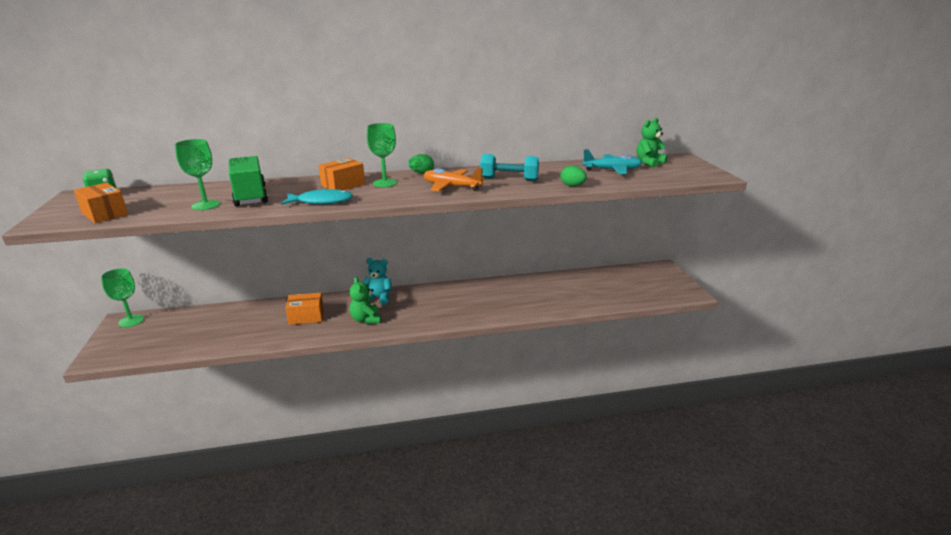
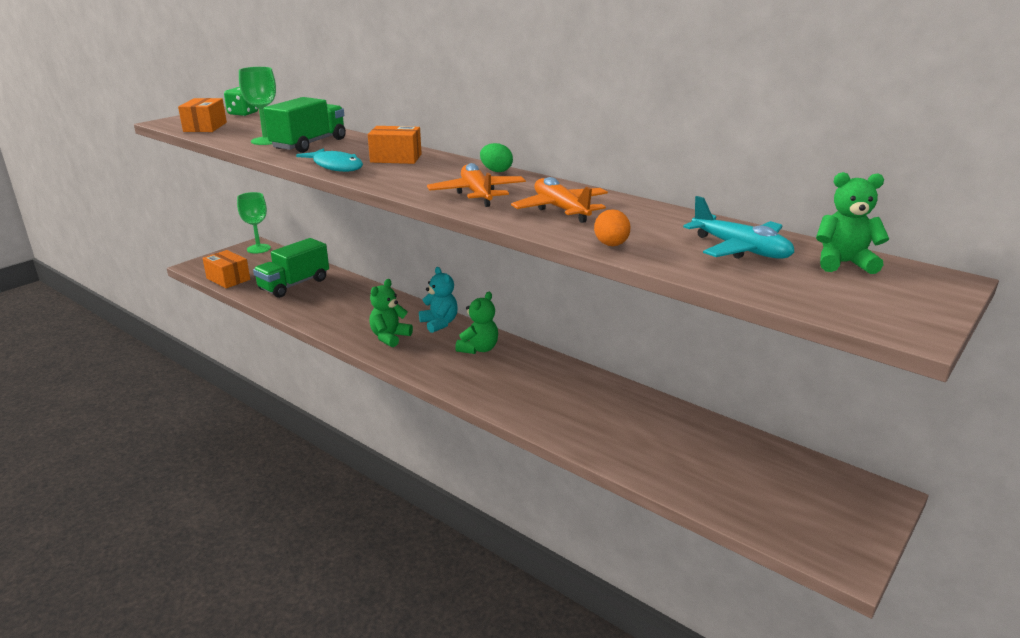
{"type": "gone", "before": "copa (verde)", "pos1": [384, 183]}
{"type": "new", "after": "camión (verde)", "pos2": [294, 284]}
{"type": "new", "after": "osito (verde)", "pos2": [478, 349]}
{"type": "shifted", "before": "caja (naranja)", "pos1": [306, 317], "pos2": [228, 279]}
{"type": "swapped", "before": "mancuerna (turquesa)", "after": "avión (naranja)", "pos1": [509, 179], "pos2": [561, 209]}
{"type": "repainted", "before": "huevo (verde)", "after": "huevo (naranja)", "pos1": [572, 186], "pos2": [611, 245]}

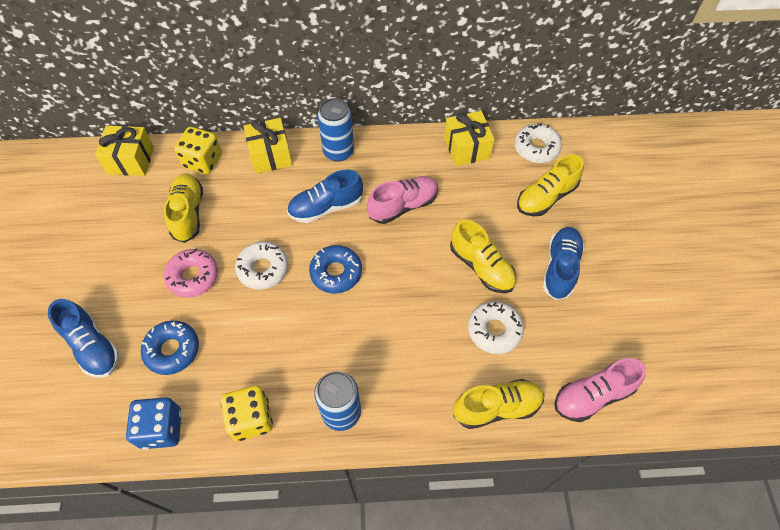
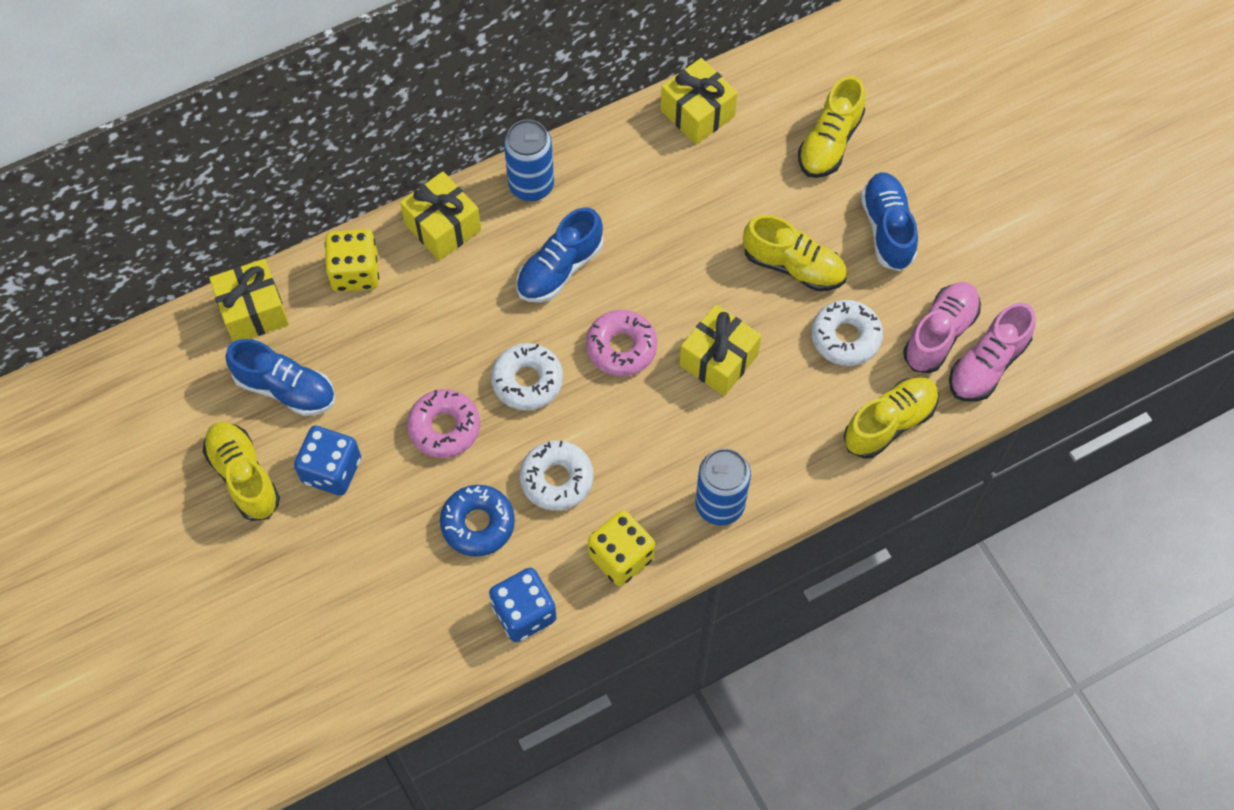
{"type": "new", "after": "dado (azul)", "pos2": [331, 470]}
{"type": "new", "after": "regalo (amarillo)", "pos2": [718, 360]}
{"type": "shifted", "before": "zapato (azul)", "pos1": [92, 346], "pos2": [285, 388]}
{"type": "shifted", "before": "zapato (amarillo)", "pos1": [188, 213], "pos2": [244, 476]}
{"type": "shifted", "before": "zapato (rosa)", "pos1": [403, 206], "pos2": [939, 334]}
{"type": "shifted", "before": "rosquilla (blanco)", "pos1": [536, 148], "pos2": [556, 479]}
{"type": "repainted", "before": "rosquilla (azul)", "after": "rosquilla (rosa)", "pos1": [336, 273], "pos2": [621, 347]}

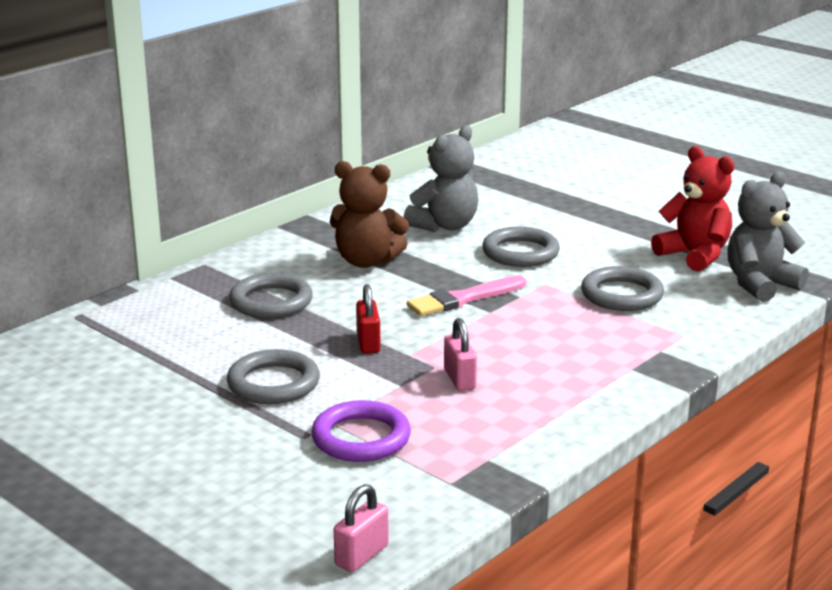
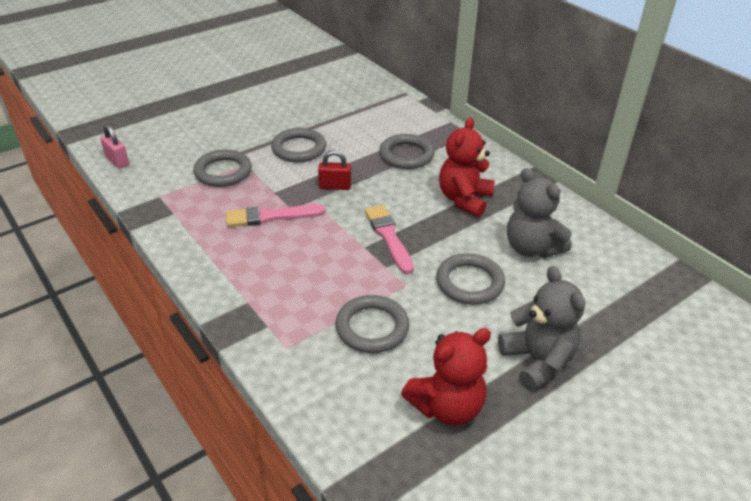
{"type": "shifted", "before": "osito (gris)", "pos1": [760, 284], "pos2": [537, 361]}
{"type": "swapped", "before": "candado (rosa)", "after": "pincel (rosa)", "pos1": [459, 379], "pos2": [271, 216]}
{"type": "repainted", "before": "anillo (morado)", "after": "anillo (gris)", "pos1": [361, 438], "pos2": [223, 172]}
{"type": "repainted", "before": "osito (marrón)", "after": "osito (rojo)", "pos1": [366, 261], "pos2": [464, 199]}

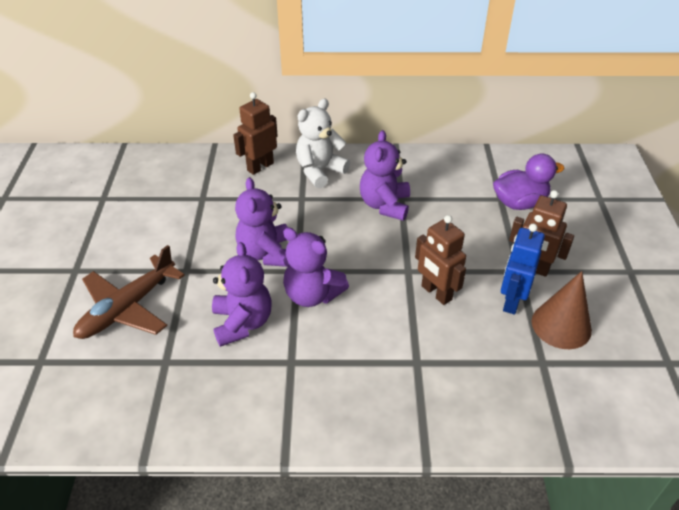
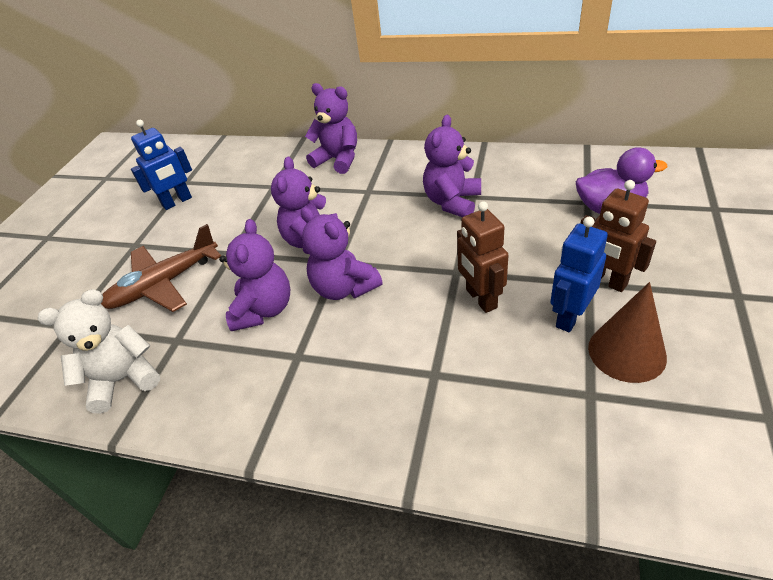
{"type": "new", "after": "robot (azul)", "pos2": [177, 202]}
{"type": "shifted", "before": "osito (blanco)", "pos1": [320, 171], "pos2": [123, 379]}
{"type": "swapped", "before": "robot (marrón)", "after": "osito (morado)", "pos1": [260, 167], "pos2": [338, 160]}

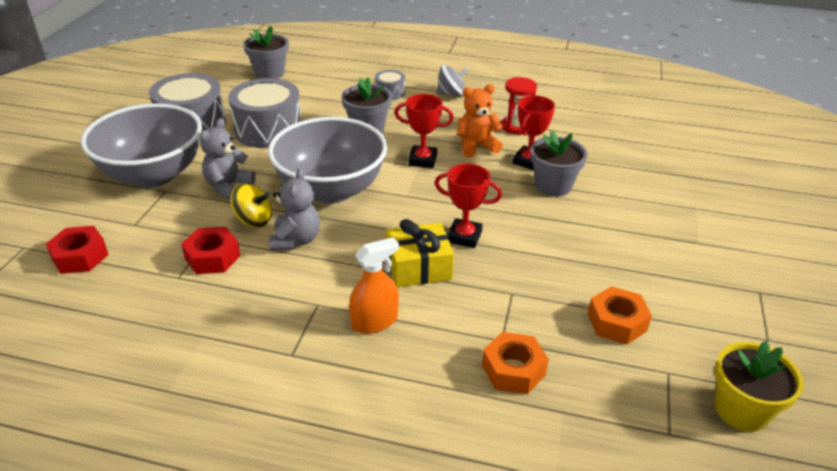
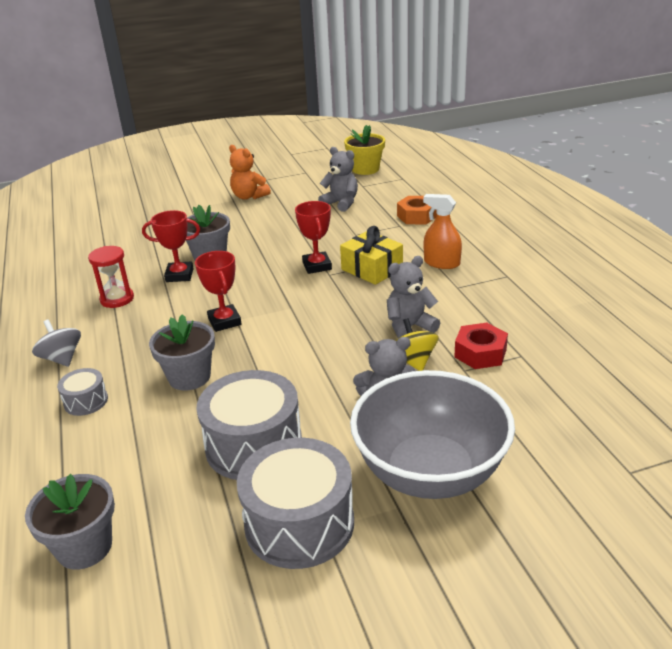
{"type": "gone", "before": "tuerca (rojo)", "pos1": [80, 257]}
{"type": "gone", "before": "cuenco (gris)", "pos1": [331, 190]}
{"type": "shifted", "before": "osito (naranja)", "pos1": [476, 146], "pos2": [249, 196]}
{"type": "swapped", "before": "tuerca (naranja)", "after": "osito (gris)", "pos1": [616, 322], "pos2": [341, 203]}

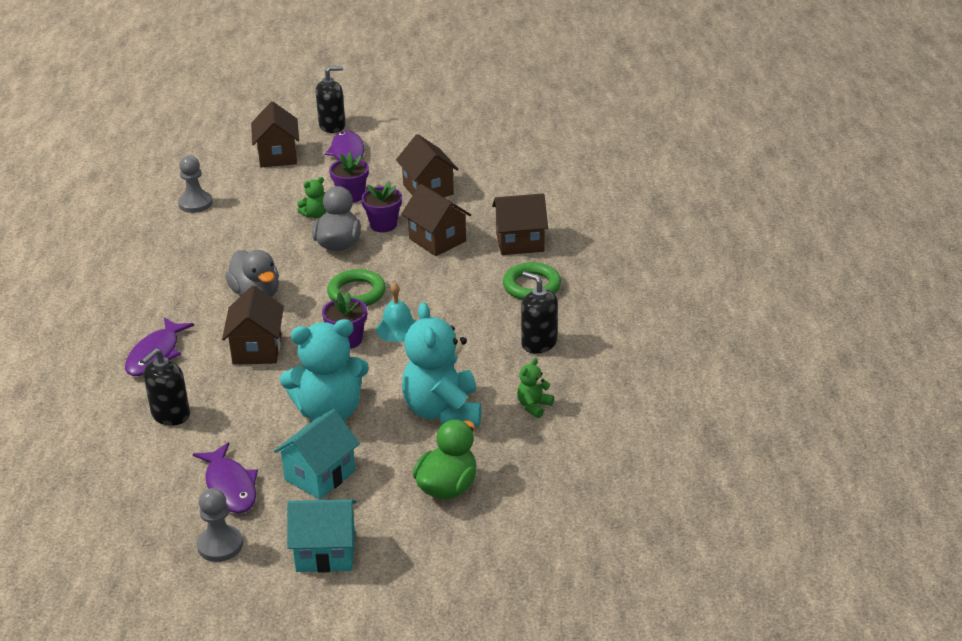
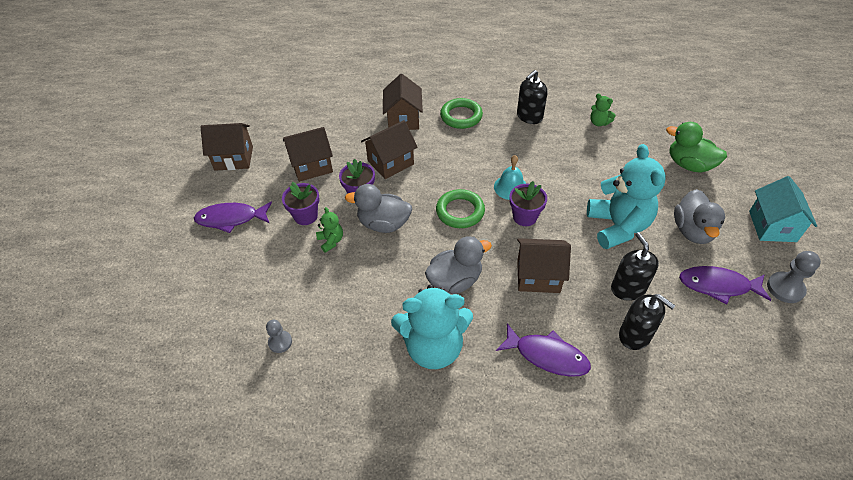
{"type": "shifted", "before": "casa (marrón)", "pos1": [277, 156], "pos2": [234, 158]}
{"type": "shifted", "before": "dispensador de jabón (negro)", "pos1": [332, 126], "pos2": [628, 289]}
{"type": "shifted", "before": "osito (turquesa)", "pos1": [443, 411], "pos2": [433, 347]}
{"type": "swapped", "before": "casa (turquesa)", "after": "pato (gris)", "pos1": [320, 475], "pos2": [692, 231]}
{"type": "rotated", "before": "pez (morado)", "pos1": [230, 486], "pos2": [718, 286], "turn": -150}
{"type": "scaled", "before": "peón (gris)", "pos1": [195, 203], "pos2": [280, 342], "scale": 0.65}

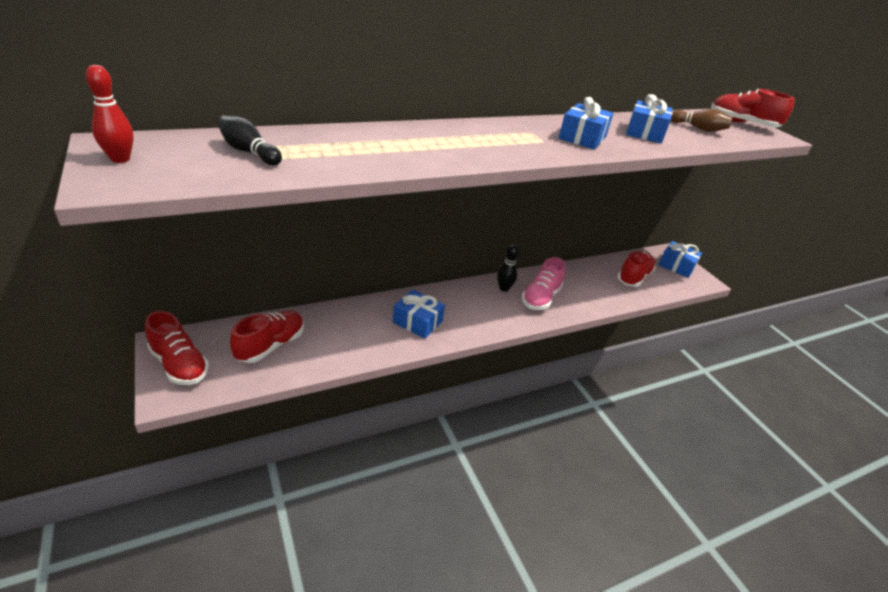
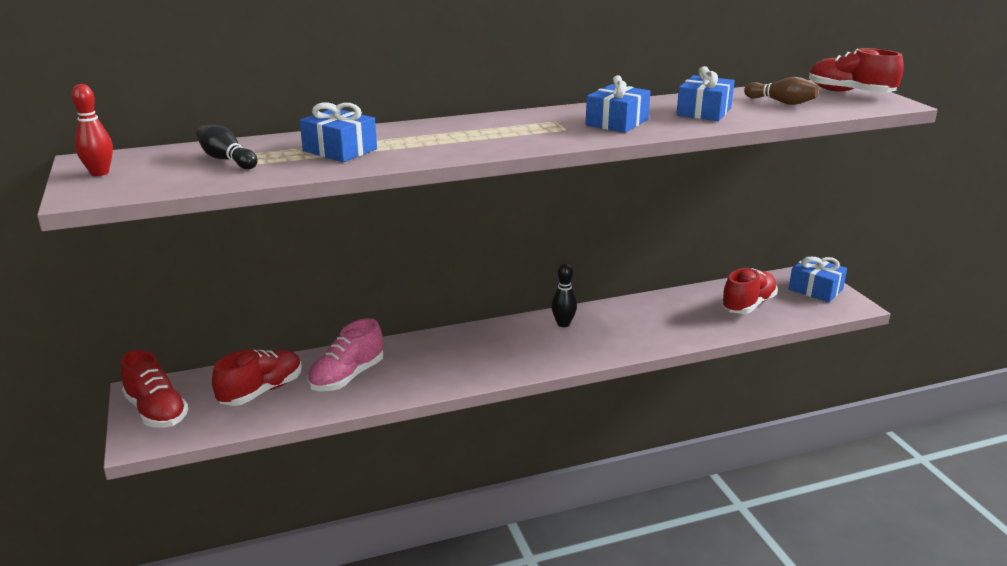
{"type": "shifted", "before": "regalo (azul)", "pos1": [417, 322], "pos2": [340, 150]}
{"type": "shifted", "before": "zapato (rosa)", "pos1": [540, 298], "pos2": [347, 377]}

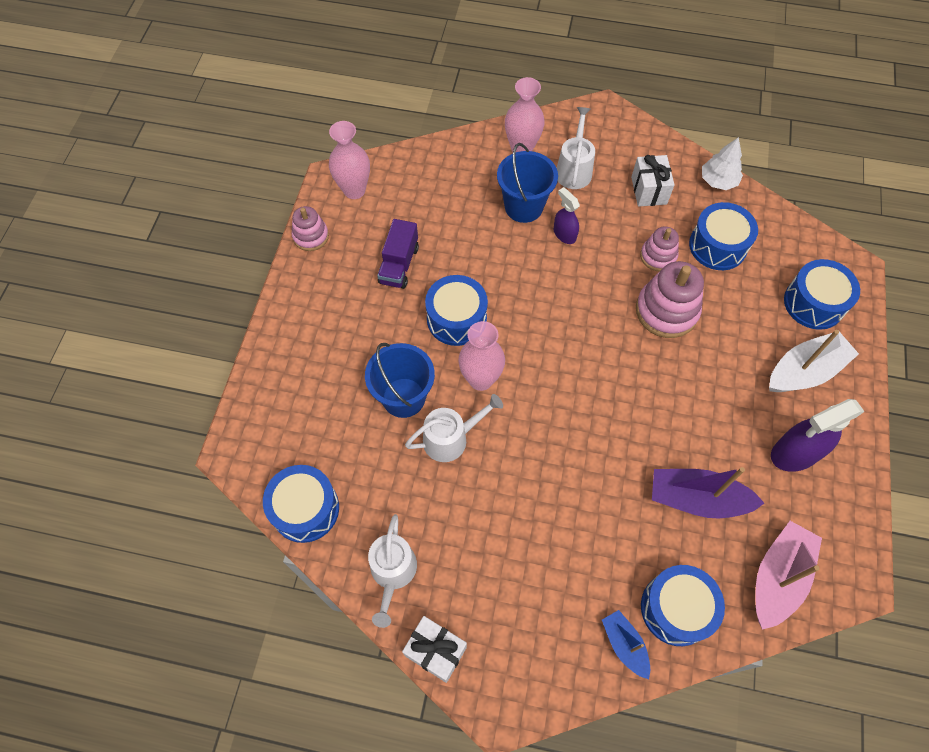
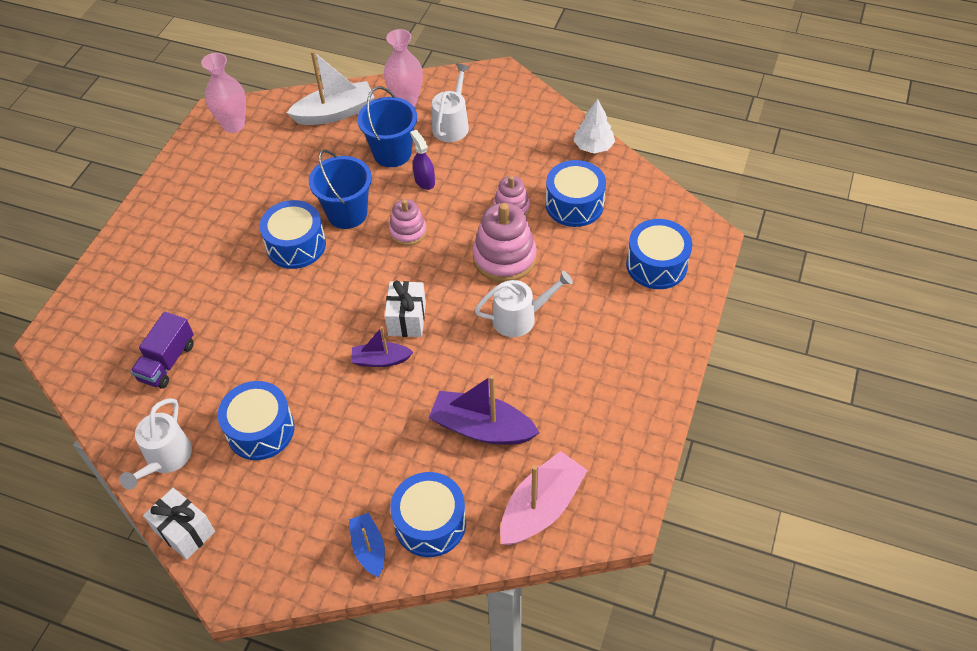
{"type": "gone", "before": "florero (rosa)", "pos1": [480, 379]}
{"type": "gone", "before": "pulverizador (morado)", "pos1": [795, 453]}
{"type": "new", "after": "barco (morado)", "pos2": [381, 360]}
{"type": "shifted", "before": "tambor (azul)", "pos1": [305, 509], "pos2": [260, 430]}
{"type": "shifted", "before": "juguete apilable (rosa)", "pos1": [311, 236], "pos2": [408, 231]}
{"type": "shifted", "before": "balde (azul)", "pos1": [403, 397], "pos2": [347, 213]}
{"type": "shifted", "before": "camión (morado)", "pos1": [399, 265], "pos2": [167, 362]}
{"type": "shifted", "before": "regadera (blanco)", "pos1": [451, 439], "pos2": [519, 318]}
{"type": "shifted", "before": "regalo (blanco)", "pos1": [649, 190], "pos2": [407, 319]}
{"type": "shifted", "before": "barco (blanco)", "pos1": [804, 371], "pos2": [335, 113]}

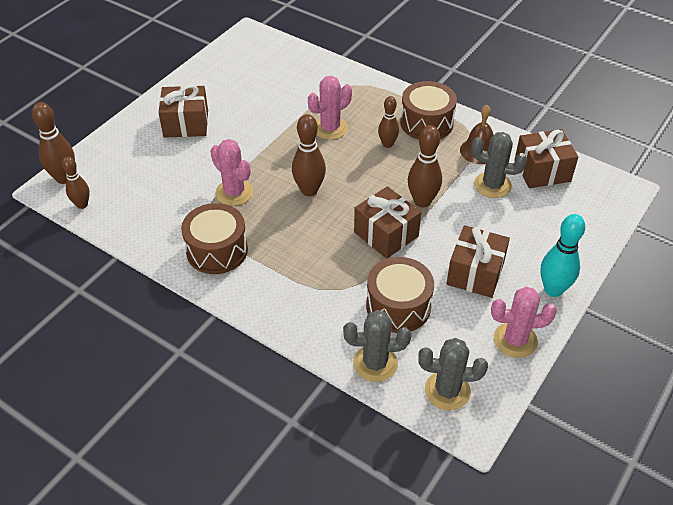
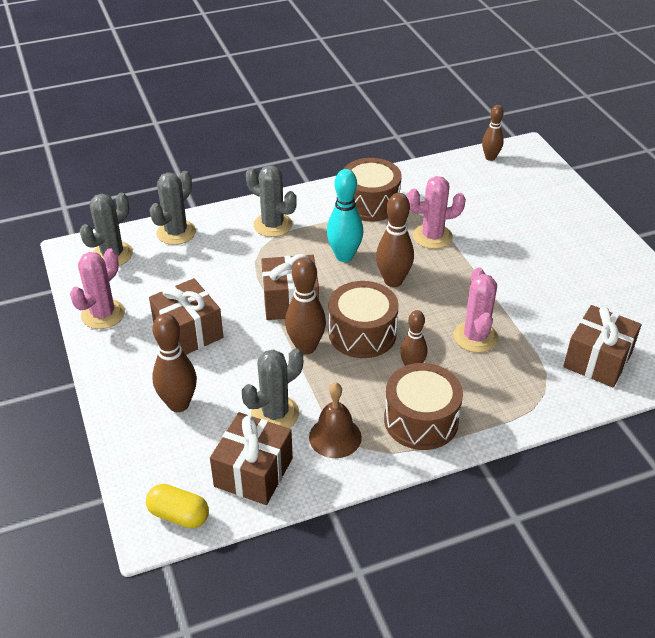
{"type": "new", "after": "cápsula (amarillo)", "pos2": [179, 515]}
{"type": "new", "after": "cactus (gris)", "pos2": [273, 225]}
{"type": "shifted", "before": "bolo (marrón)", "pos1": [64, 178], "pos2": [179, 404]}
{"type": "shifted", "before": "regalo (marrón)", "pos1": [186, 124], "pos2": [597, 360]}
{"type": "shifted", "before": "tambor (marrón)", "pos1": [398, 306], "pos2": [362, 333]}
{"type": "shifted", "before": "bolo (turquesa)", "pos1": [553, 289], "pos2": [344, 256]}

